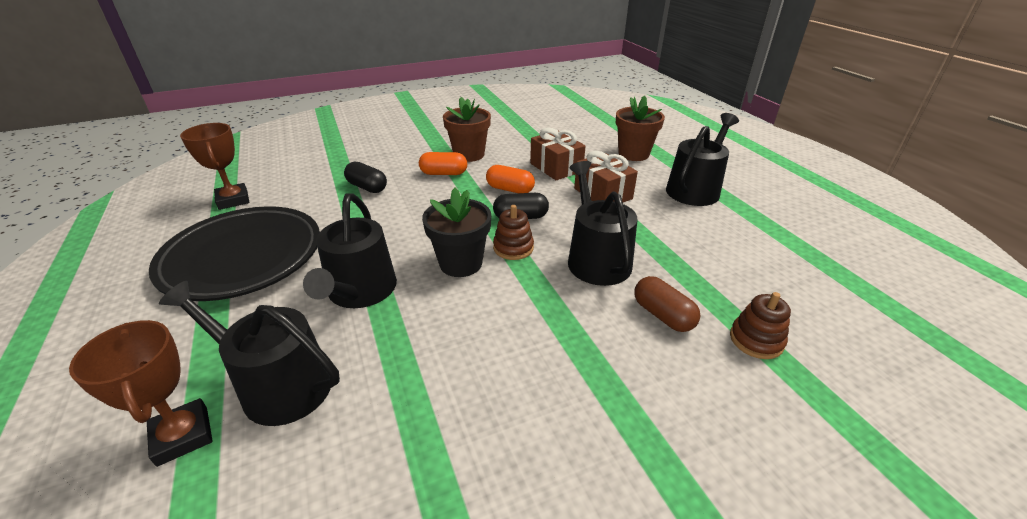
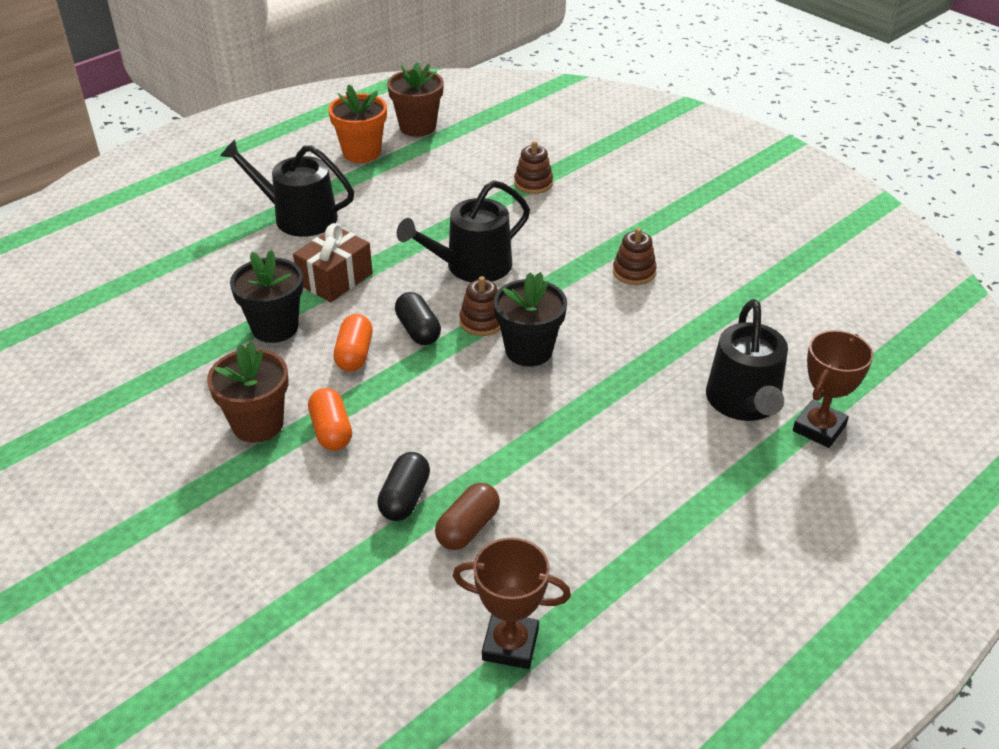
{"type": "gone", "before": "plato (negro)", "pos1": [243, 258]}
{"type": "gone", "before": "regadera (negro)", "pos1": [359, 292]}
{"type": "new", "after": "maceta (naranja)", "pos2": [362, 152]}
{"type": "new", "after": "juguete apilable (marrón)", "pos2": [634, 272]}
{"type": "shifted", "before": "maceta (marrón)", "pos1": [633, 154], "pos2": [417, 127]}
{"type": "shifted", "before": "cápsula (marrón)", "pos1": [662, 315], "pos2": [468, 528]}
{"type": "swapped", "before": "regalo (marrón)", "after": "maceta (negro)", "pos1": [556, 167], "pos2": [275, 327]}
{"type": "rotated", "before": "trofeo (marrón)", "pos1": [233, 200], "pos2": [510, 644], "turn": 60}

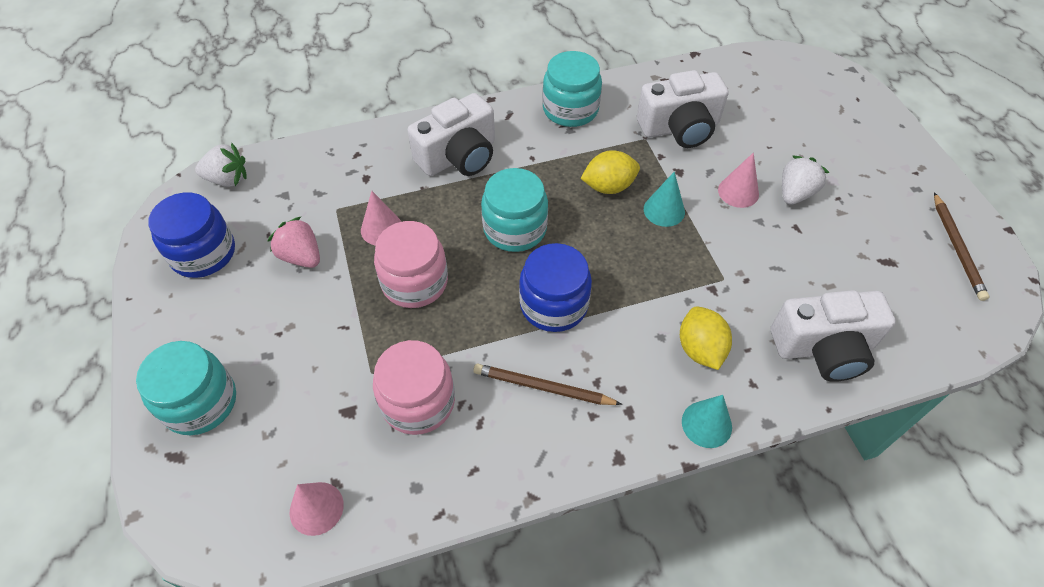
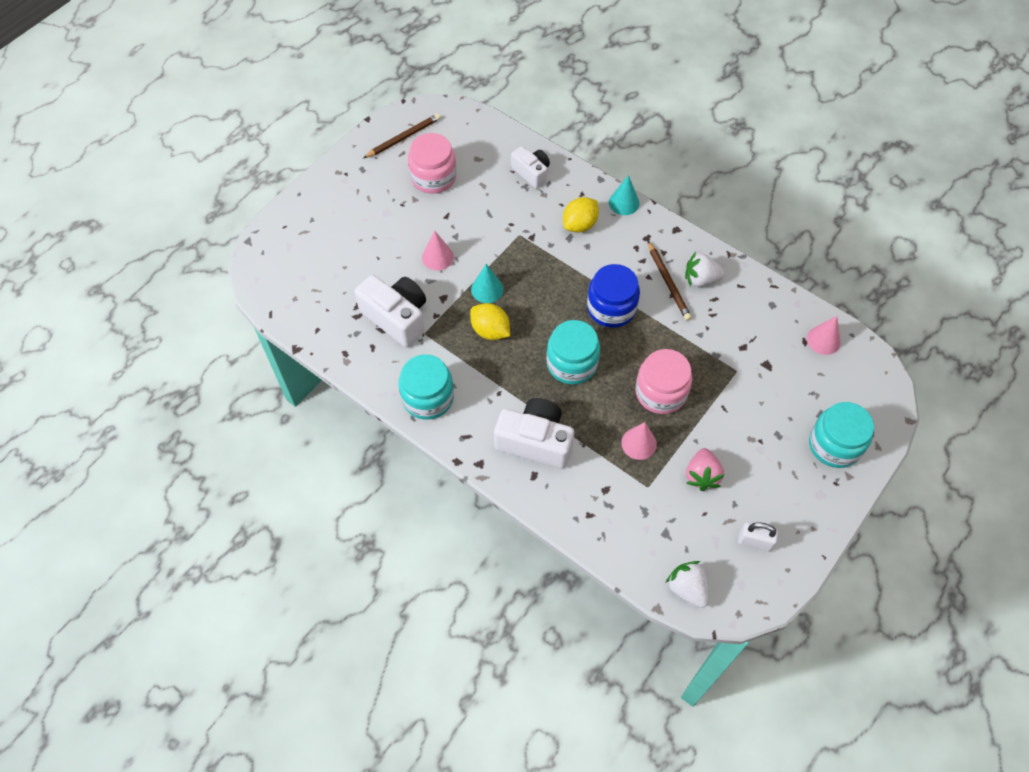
{"type": "shifted", "before": "tarro (rosa)", "pos1": [418, 402], "pos2": [433, 177]}
{"type": "shifted", "before": "fresa (blanco)", "pos1": [795, 193], "pos2": [701, 279]}
{"type": "swapped", "before": "tarro (azul)", "after": "candado (blanco)", "pos1": [203, 253], "pos2": [754, 542]}
{"type": "scaled", "before": "cámara (blanco)", "pos1": [823, 348], "pos2": [531, 173], "scale": 0.62}

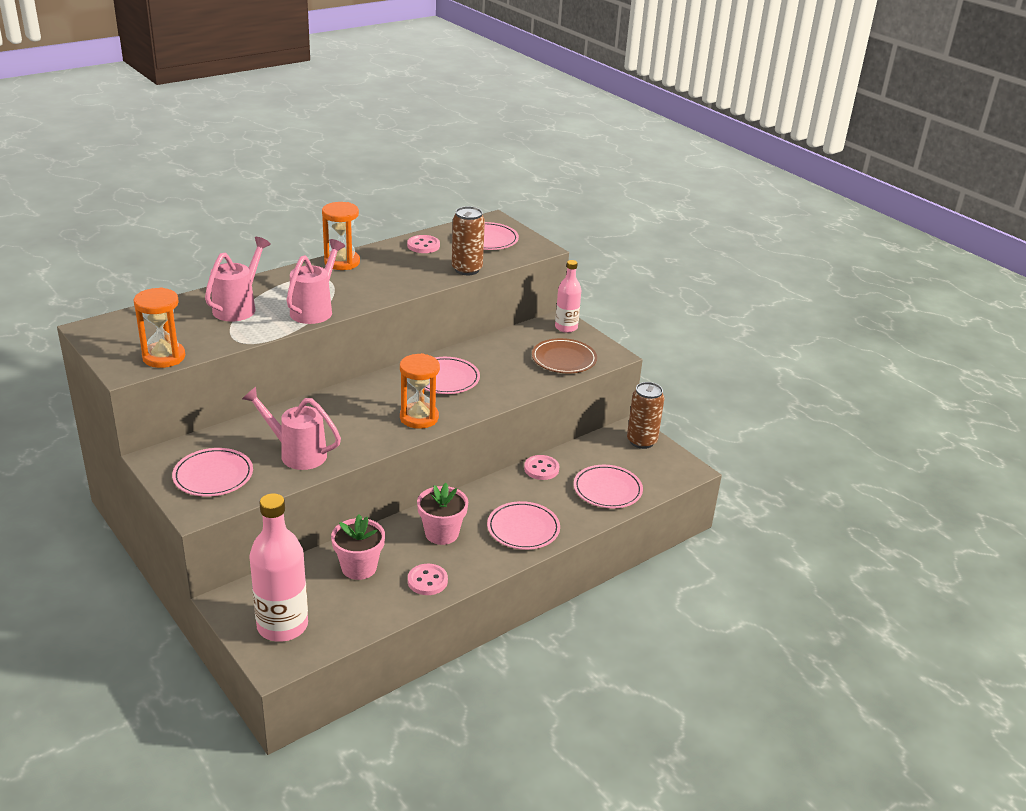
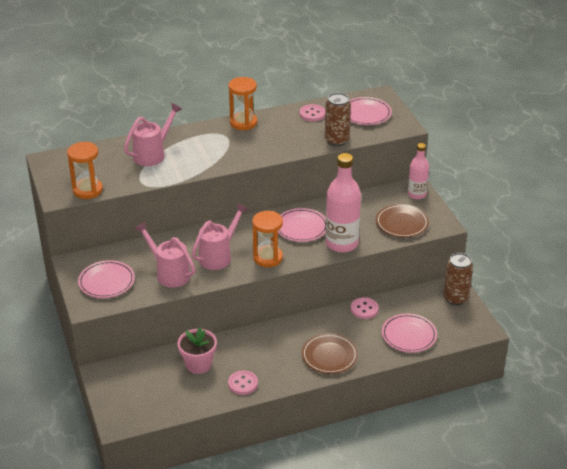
{"type": "gone", "before": "maceta (rosa)", "pos1": [441, 533]}
{"type": "shifted", "before": "botella (rosa)", "pos1": [282, 626], "pos2": [341, 243]}
{"type": "shifted", "before": "regadera (rosa)", "pos1": [314, 310], "pos2": [218, 256]}
{"type": "repainted", "before": "plato (rosa)", "after": "plato (marrón)", "pos1": [523, 529], "pos2": [329, 356]}

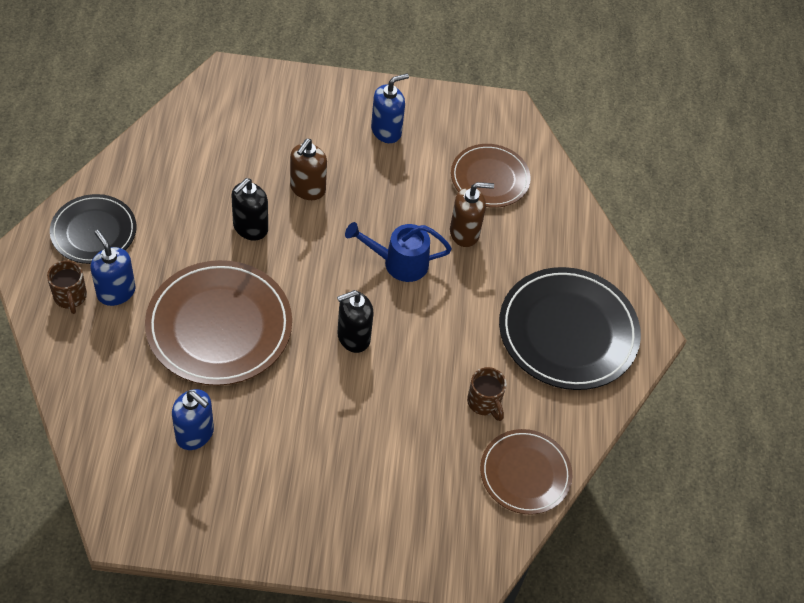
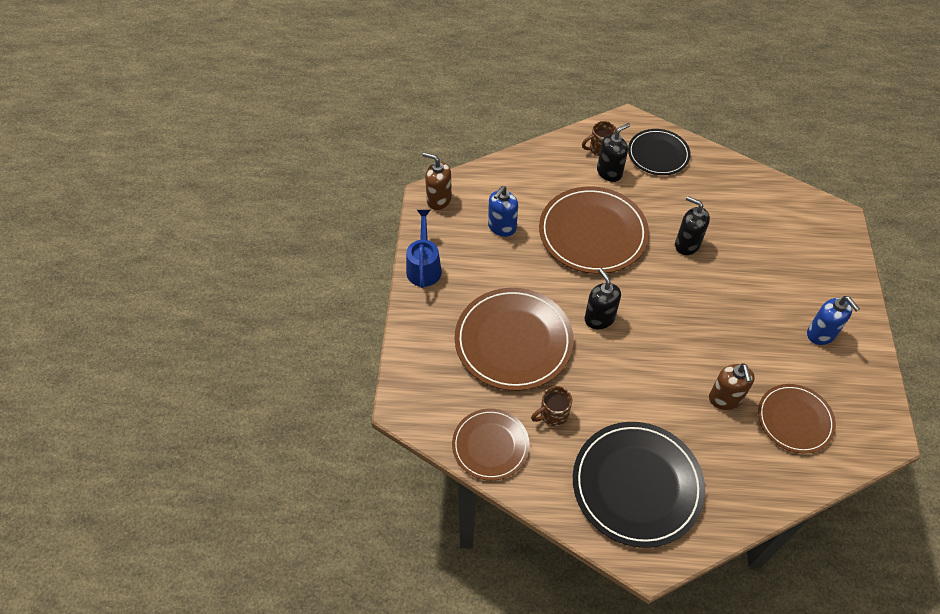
{"type": "new", "after": "plato (marrón)", "pos2": [513, 341]}
{"type": "shifted", "before": "dispensador de jabón (marrón)", "pos1": [307, 189], "pos2": [439, 200]}
{"type": "shifted", "before": "regadera (azul)", "pos1": [399, 263], "pos2": [424, 266]}
{"type": "repainted", "before": "dispensador de jabón (azul)", "after": "dispensador de jabón (negro)", "pos1": [116, 292], "pos2": [609, 172]}

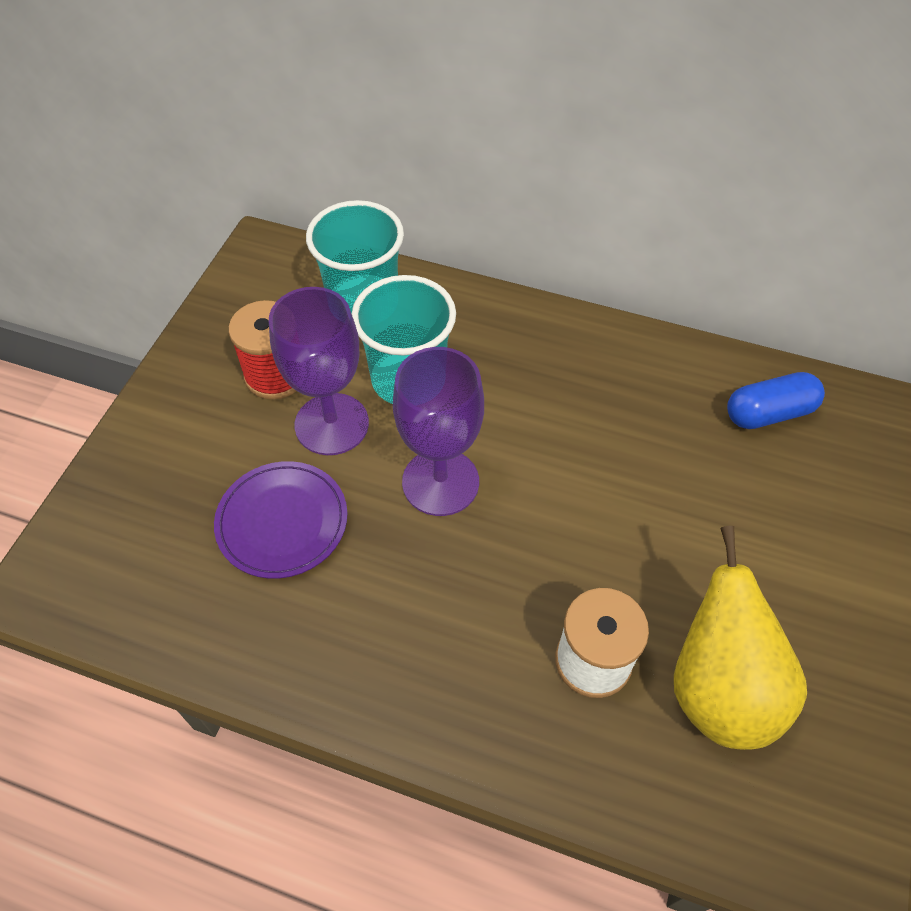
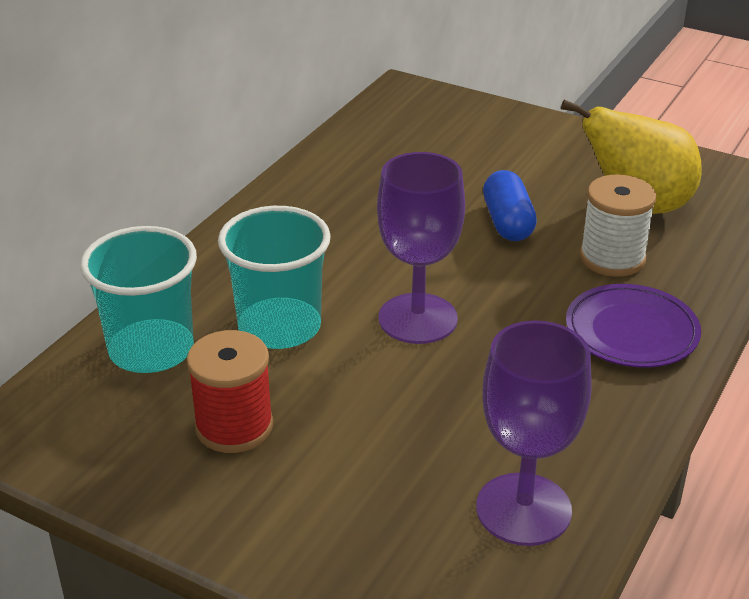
{"type": "shifted", "before": "plato (morado)", "pos1": [282, 522], "pos2": [631, 331]}
{"type": "shifted", "before": "copa (morado)", "pos1": [331, 424], "pos2": [523, 509]}
{"type": "shifted", "before": "cápsula (azul)", "pos1": [769, 413], "pos2": [507, 222]}

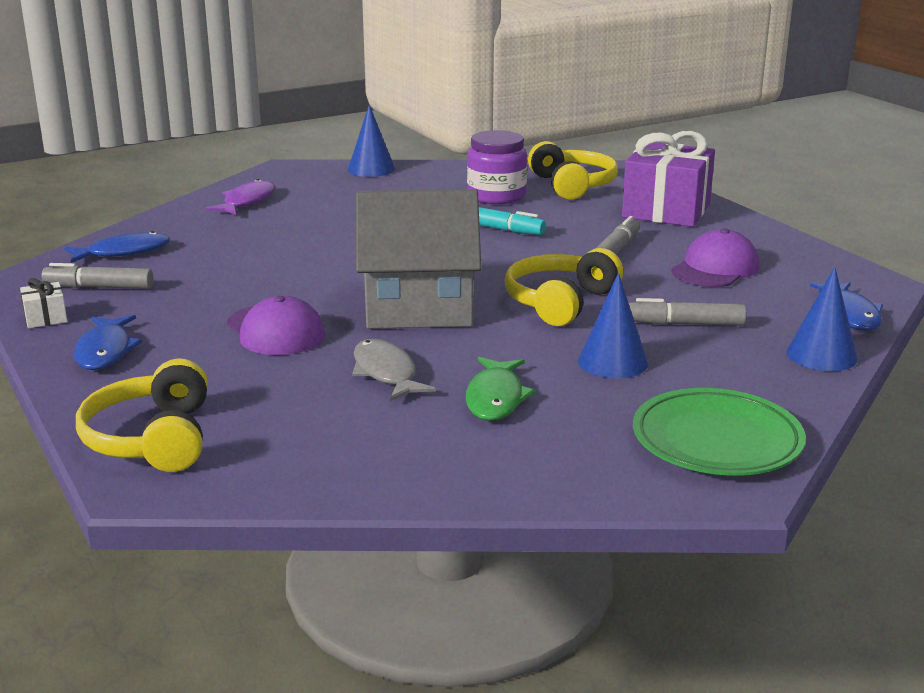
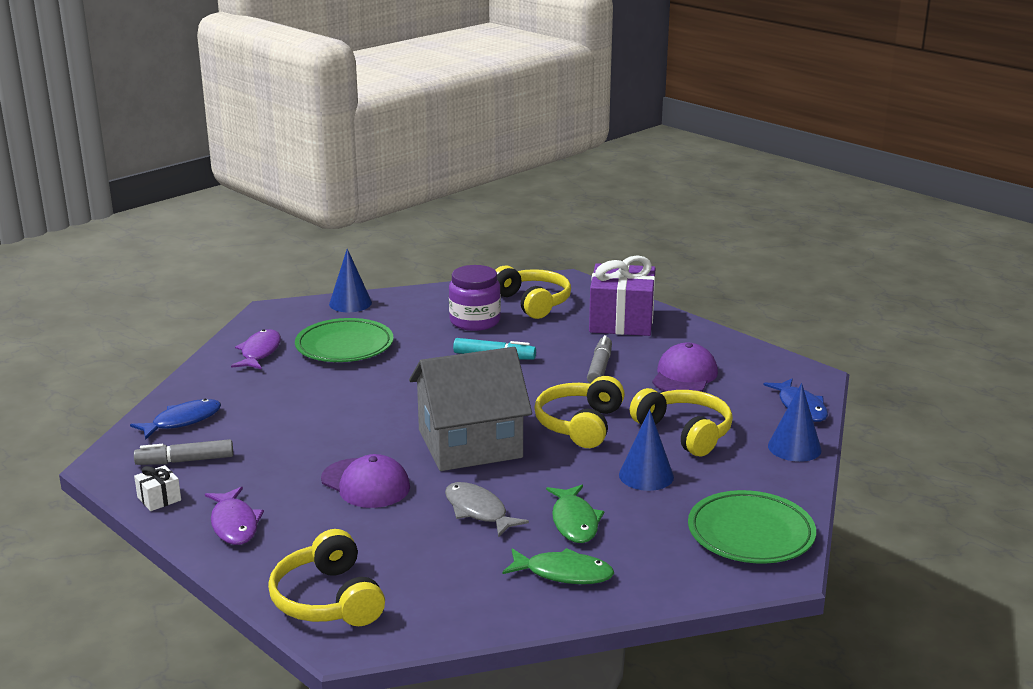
{"type": "new", "after": "plato (verde)", "pos2": [344, 346]}
{"type": "new", "after": "pez (verde)", "pos2": [564, 573]}
{"type": "swapped", "before": "rotulador (gris)", "after": "auriculares (amarillo)", "pos1": [685, 324], "pos2": [684, 432]}
{"type": "repainted", "before": "pez (azul)", "after": "pez (morado)", "pos1": [105, 351], "pos2": [234, 524]}

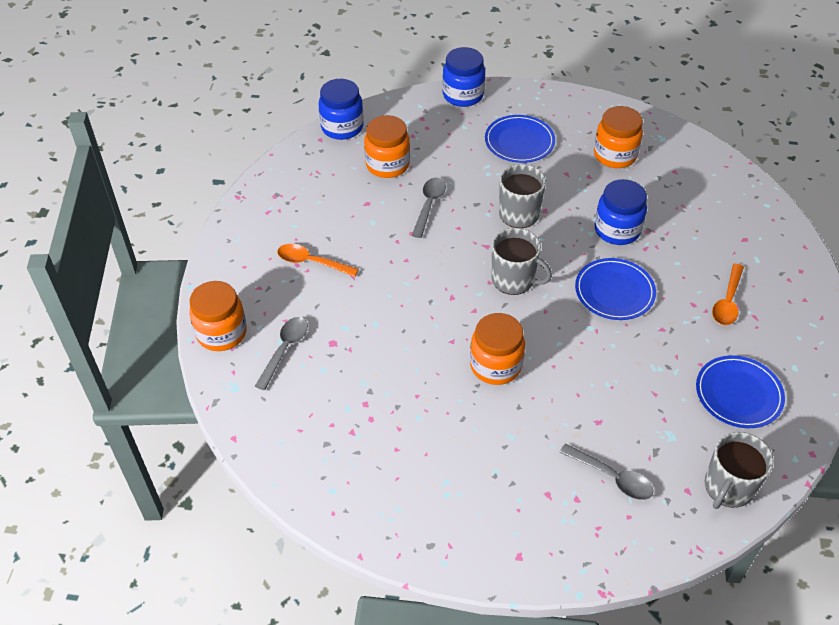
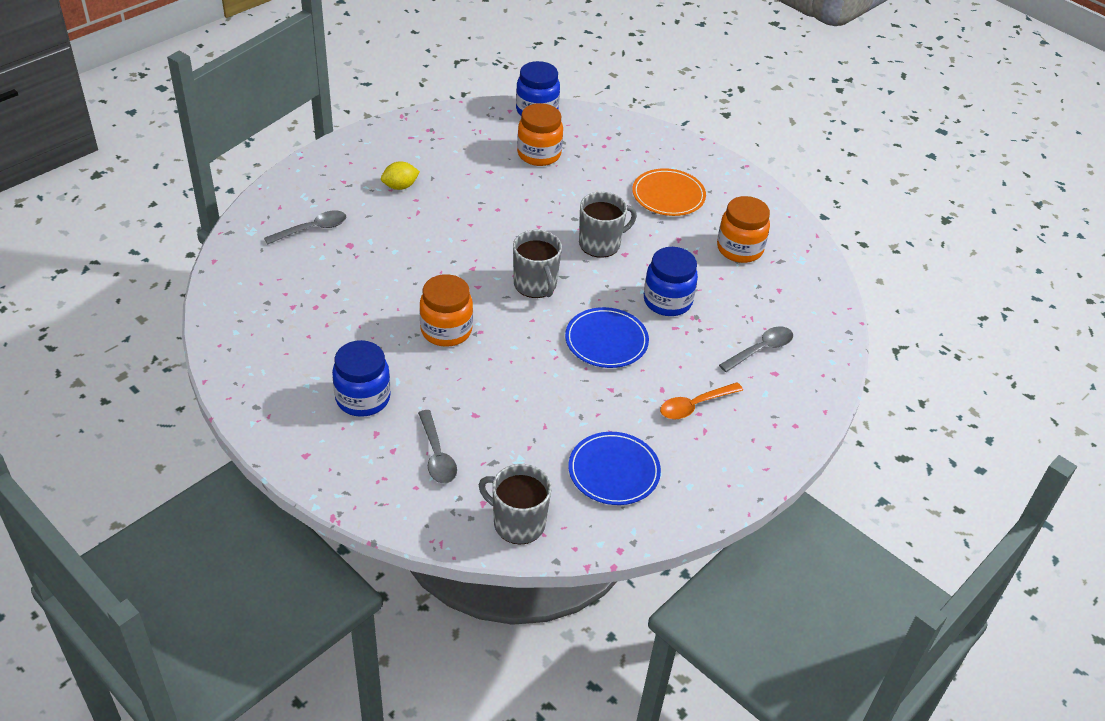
{"type": "gone", "before": "tarro (naranja)", "pos1": [221, 333]}
{"type": "shifted", "before": "cuchara (gris)", "pos1": [429, 205], "pos2": [760, 350]}
{"type": "shifted", "before": "tarro (azul)", "pos1": [463, 95], "pos2": [363, 398]}
{"type": "swapped", "before": "cuchara (naranja)", "after": "limón (amarillo)", "pos1": [312, 262], "pos2": [400, 186]}
{"type": "repainted", "before": "plato (azul)", "after": "plato (naranja)", "pos1": [519, 141], "pos2": [668, 195]}
{"type": "rotated", "before": "taza (gris)", "pos1": [728, 487], "pos2": [517, 523], "turn": 45}

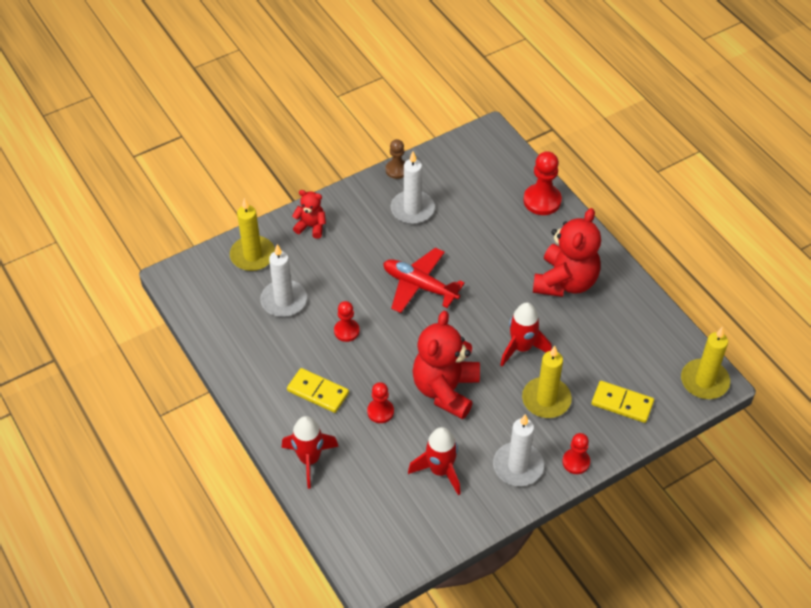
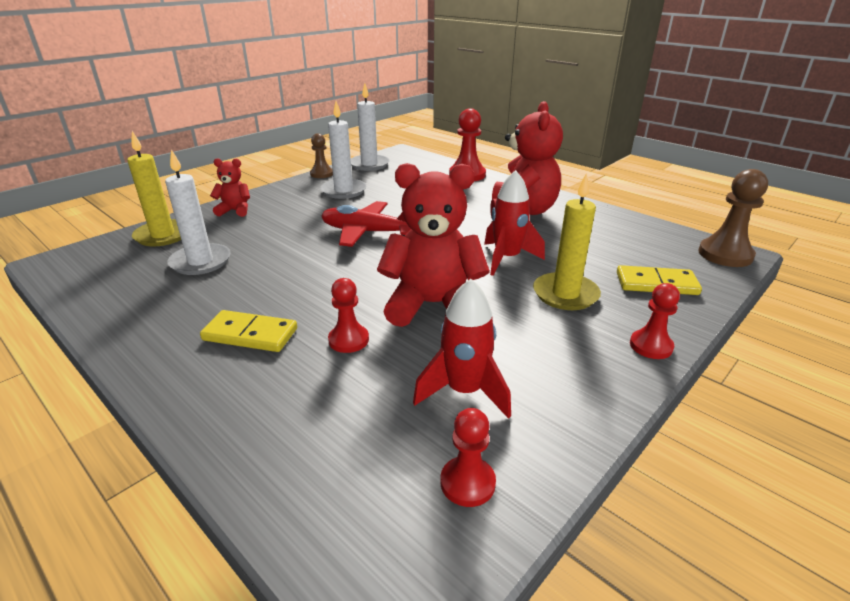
{"type": "gone", "before": "cohete (rojo)", "pos1": [309, 460]}
{"type": "shifted", "before": "peón (rojo)", "pos1": [346, 331], "pos2": [467, 483]}
{"type": "shifted", "before": "vela (blanco)", "pos1": [518, 466], "pos2": [369, 164]}
{"type": "swapped", "before": "vela (amarillo)", "after": "peón (marrón)", "pos1": [704, 381], "pos2": [725, 254]}
{"type": "rotated", "before": "osito (rojo)", "pos1": [445, 390], "pos2": [433, 305], "turn": 90}

